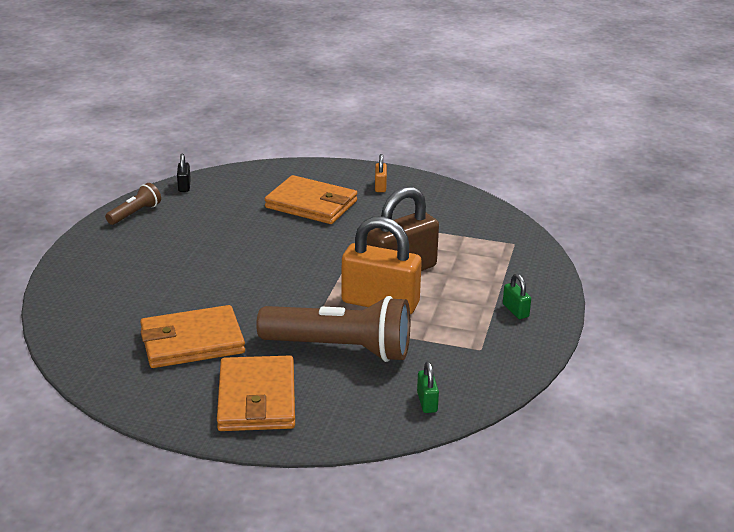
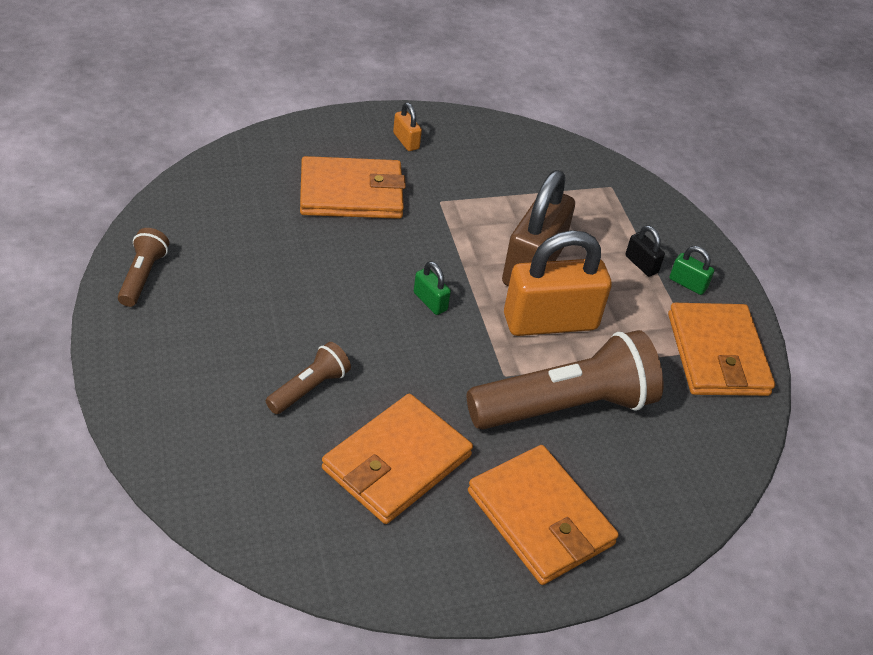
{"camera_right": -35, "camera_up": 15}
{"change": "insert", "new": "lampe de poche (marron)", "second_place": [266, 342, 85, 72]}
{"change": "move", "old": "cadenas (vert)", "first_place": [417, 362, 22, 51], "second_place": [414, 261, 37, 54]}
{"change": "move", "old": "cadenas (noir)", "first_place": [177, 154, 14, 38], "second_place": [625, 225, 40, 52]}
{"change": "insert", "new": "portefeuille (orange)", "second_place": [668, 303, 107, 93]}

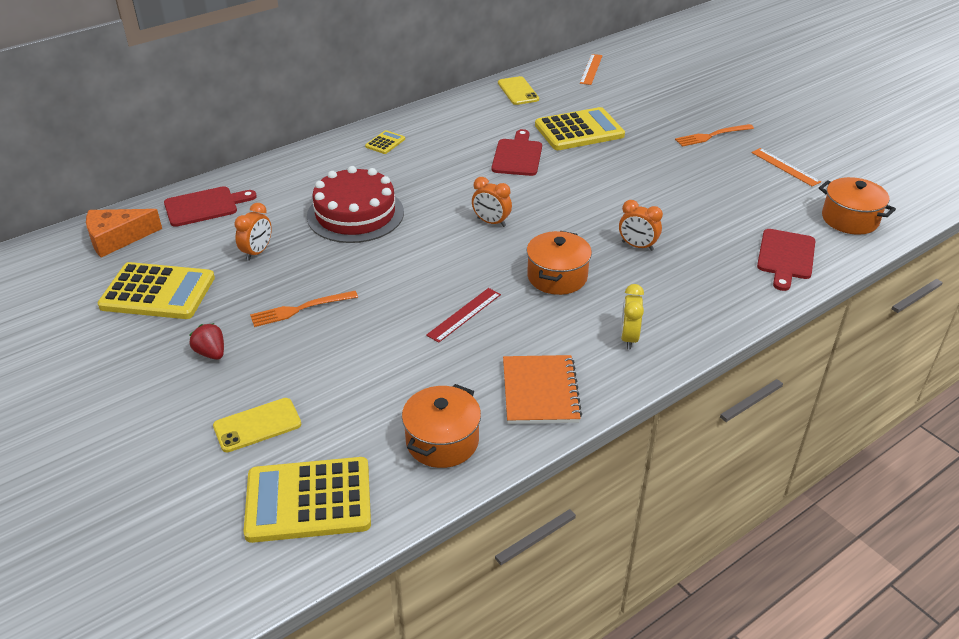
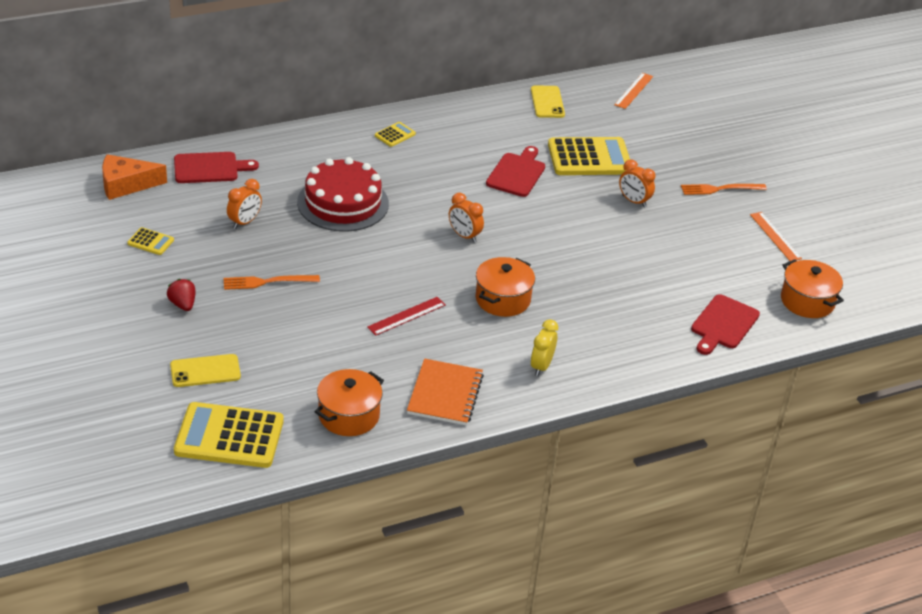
{"camera_right": 10, "camera_up": 0}
{"change": "resize", "old": "calculatrice (jaune)", "first_place": [98, 262, 117, 57], "second_place": [127, 227, 47, 28], "factor": 0.45}
{"change": "move", "old": "réveil (orange)", "first_place": [619, 200, 44, 51], "second_place": [619, 159, 36, 48]}

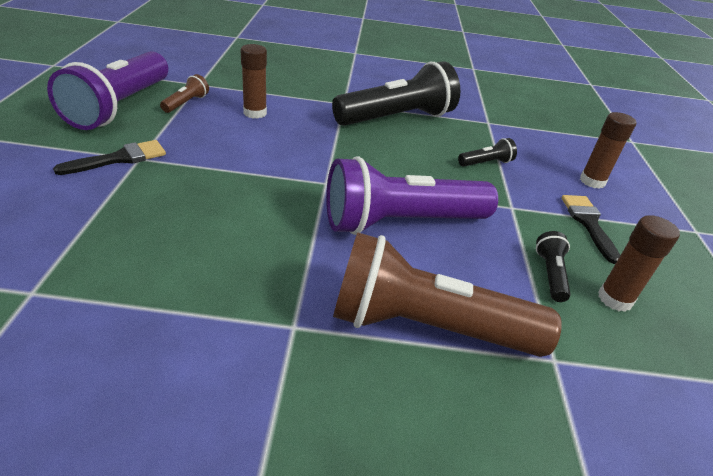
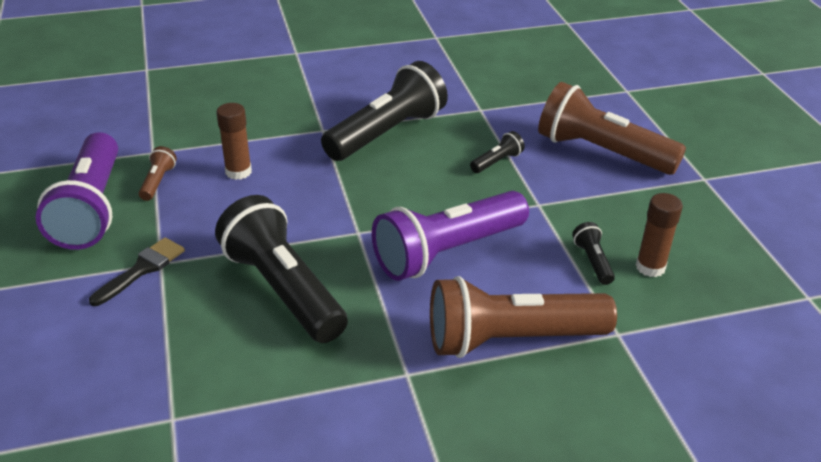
{"camera_right": -15, "camera_up": 0}
{"change": "insert", "new": "lampe de poche (noir)", "second_place": [215, 195, 133, 148]}
{"change": "replace", "old": "bâton de colle (marron)", "new": "lampe de poche (marron)", "first_place": [580, 112, 56, 77], "second_place": [538, 82, 148, 93]}
{"change": "delete", "old": "pinceau (noir)", "first_place": [562, 195, 58, 69]}

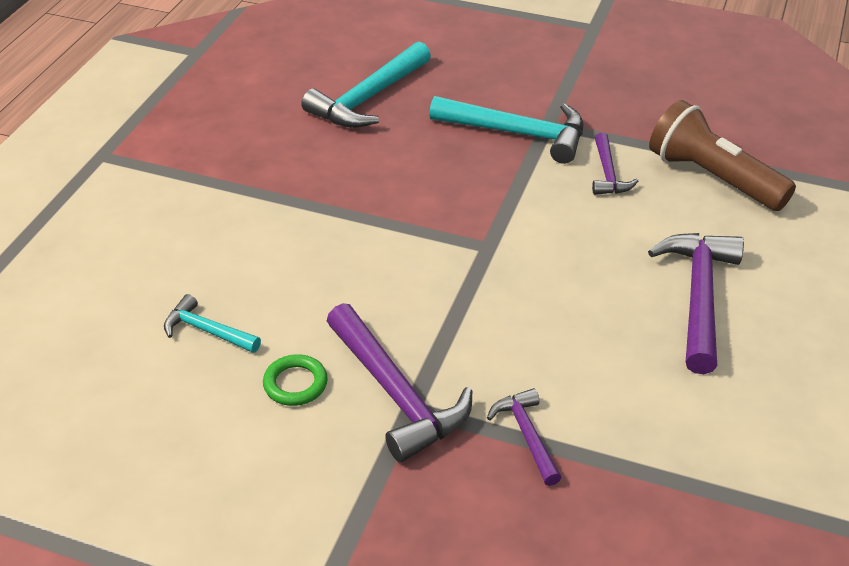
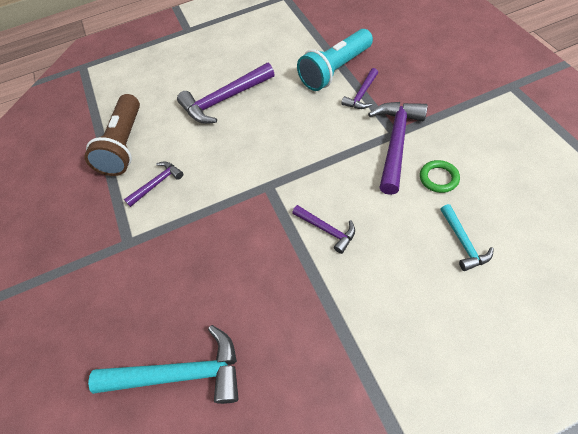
{"camera_right": -125, "camera_up": 15}
{"change": "insert", "new": "marteau (violet)", "second_place": [292, 205, 63, 49]}
{"change": "insert", "new": "lampe de poche (turquoise)", "second_place": [297, 29, 76, 62]}
{"change": "delete", "old": "marteau (turquoise)", "first_place": [429, 96, 154, 68]}

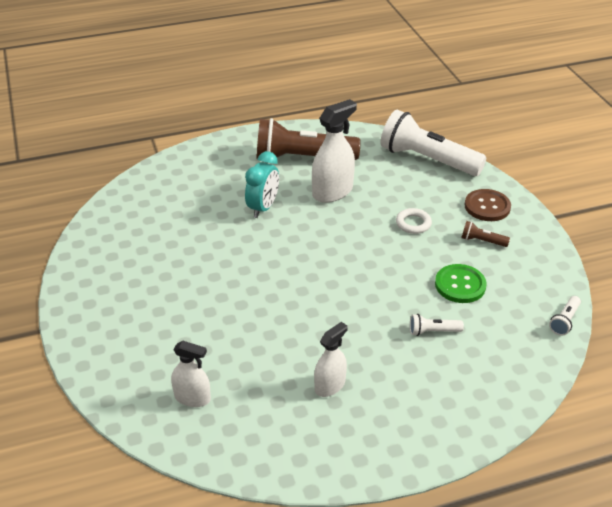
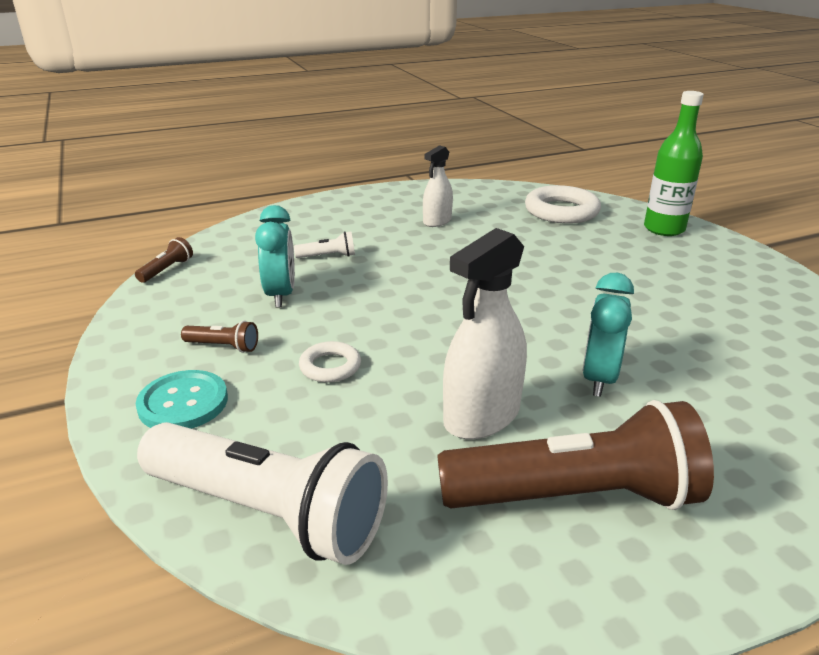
{"camera_right": 175, "camera_up": -10}
{"change": "recolor", "old": "lampe de poche (blanc)", "new": "lampe de poche (marron)", "first_place": [549, 296, 32, 40], "second_place": [135, 237, 58, 46]}
{"change": "recolor", "old": "bouton (marron)", "new": "bouton (turquoise)", "first_place": [465, 189, 46, 32], "second_place": [136, 370, 92, 59]}
{"change": "replace", "old": "bouton (vert)", "new": "réveil (turquoise)", "first_place": [435, 264, 52, 39], "second_place": [255, 205, 40, 102]}
{"change": "replace", "old": "vaporisateur (blanc)", "new": "anneau (blanc)", "first_place": [171, 341, 40, 66], "second_place": [525, 185, 76, 39]}
{"change": "insert", "new": "bouteille (vert)", "second_place": [644, 91, 60, 145]}

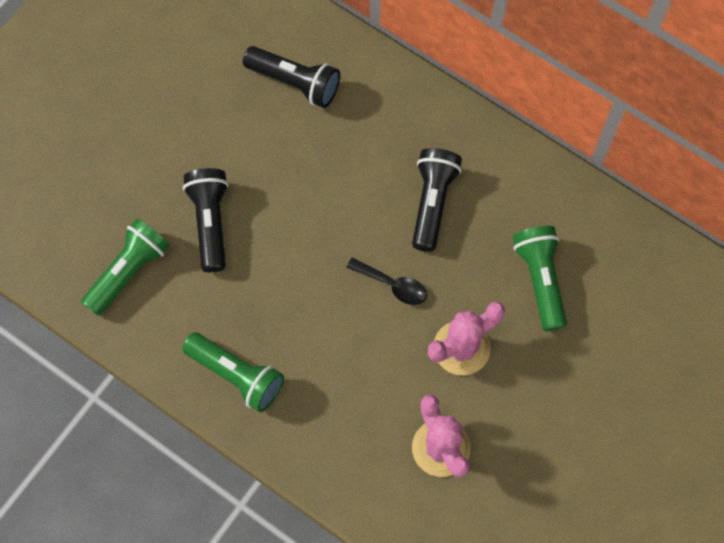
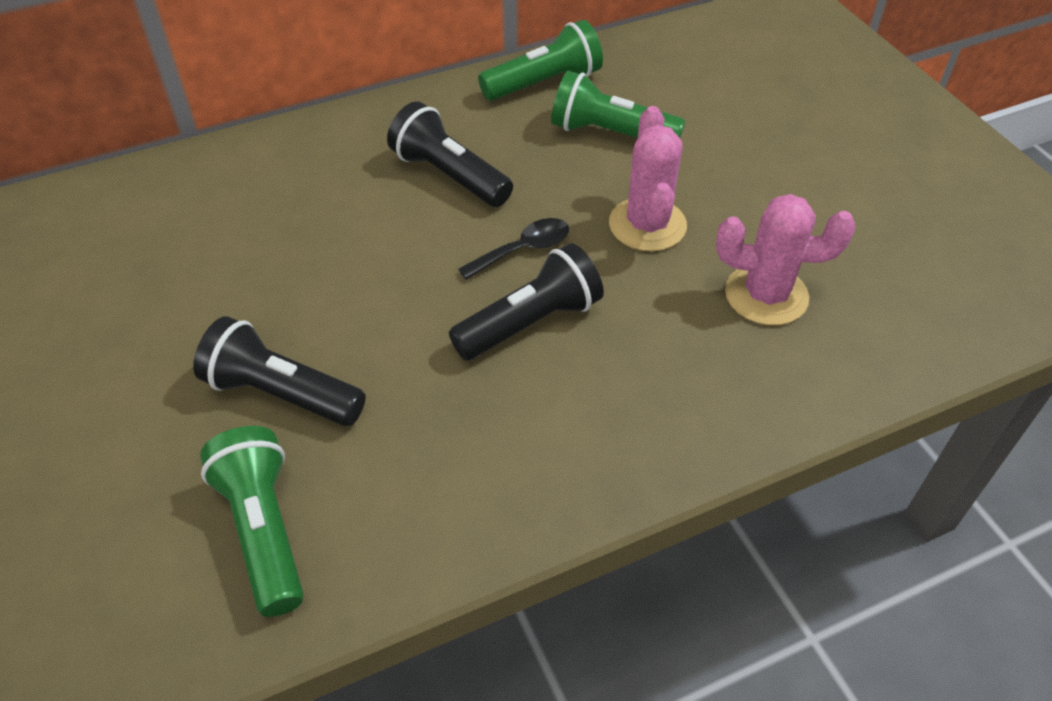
{"camera_right": -60, "camera_up": -20}
{"change": "move", "old": "lampe de poche (noir)", "first_place": [243, 46, 97, 62], "second_place": [449, 243, 155, 117]}
{"change": "move", "old": "lampe de poche (vert)", "first_place": [182, 332, 102, 80], "second_place": [478, 20, 125, 81]}

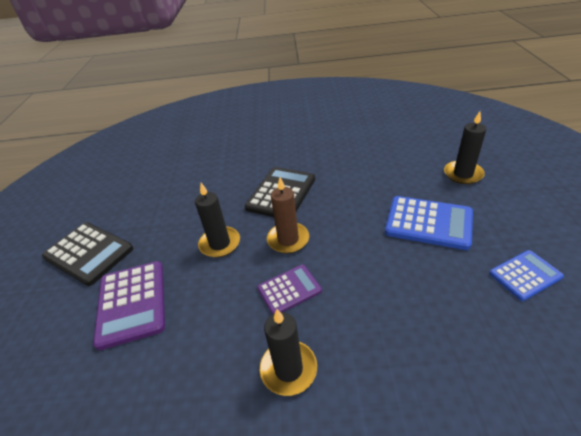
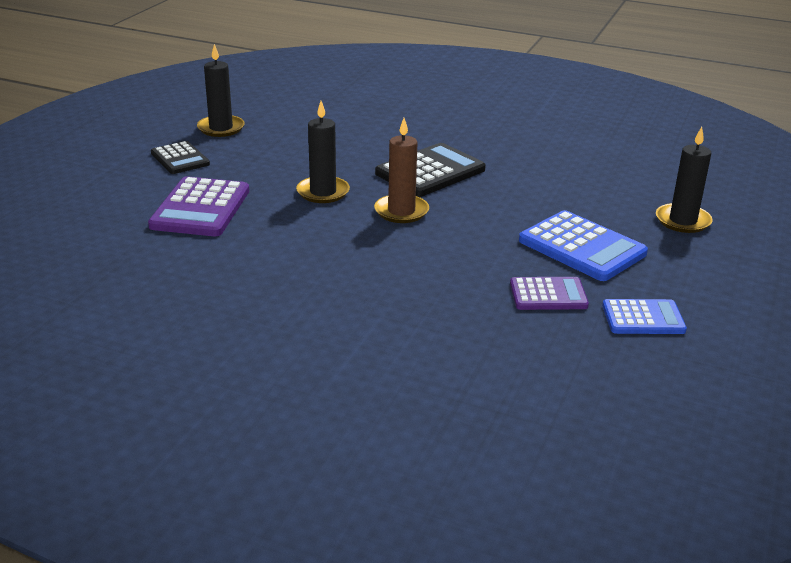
{"camera_right": 20, "camera_up": -10}
{"change": "resize", "old": "calculatrice (noir)", "first_place": [42, 222, 91, 64], "second_place": [151, 141, 59, 33], "factor": 0.62}
{"change": "move", "old": "bougie (noir)", "first_place": [260, 309, 57, 87], "second_place": [197, 44, 48, 93]}
{"change": "move", "old": "calculatrice (violet)", "first_place": [257, 265, 65, 50], "second_place": [510, 277, 79, 33]}

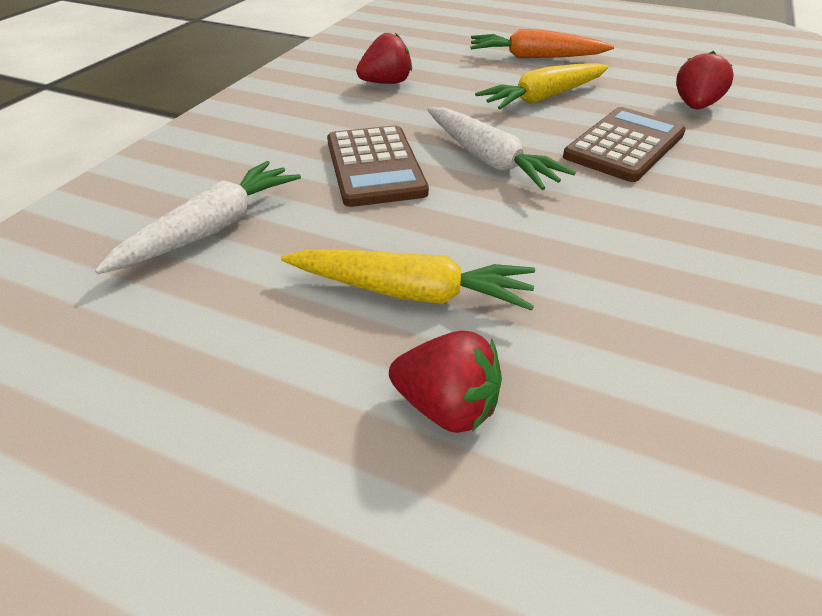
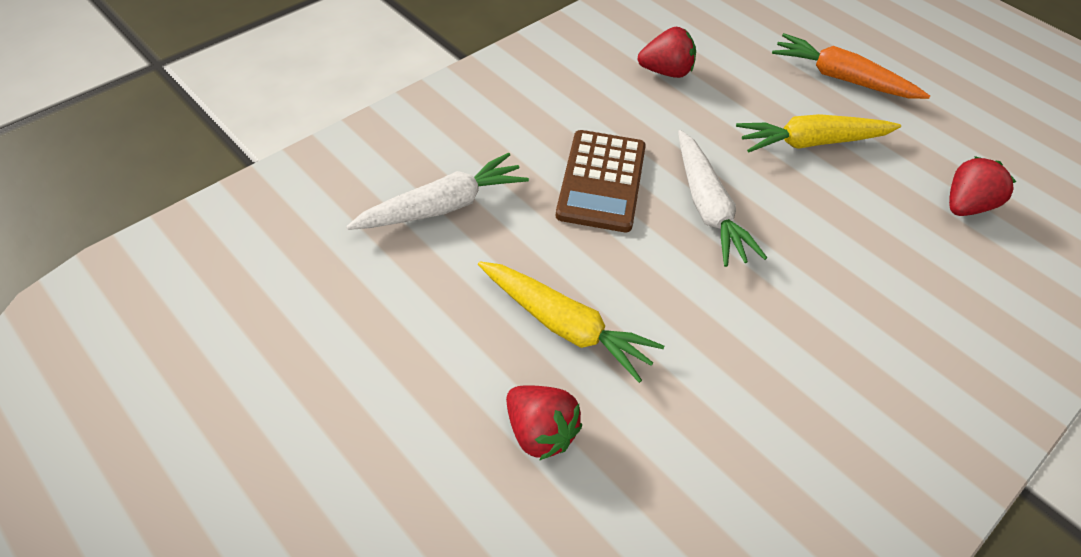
{"camera_right": 20, "camera_up": 10}
{"change": "delete", "old": "calculatrice (marron)", "first_place": [563, 107, 123, 75]}

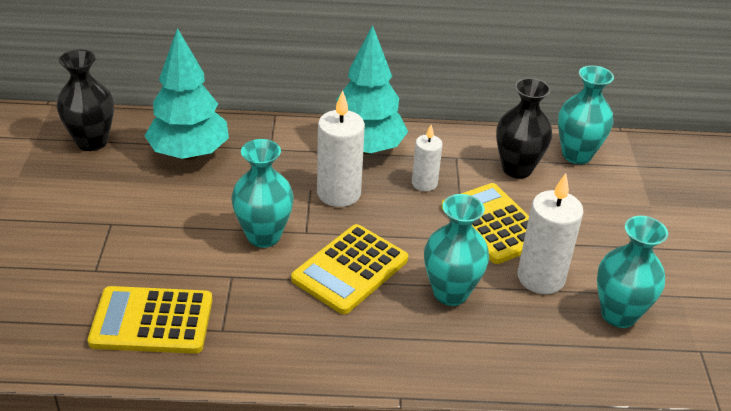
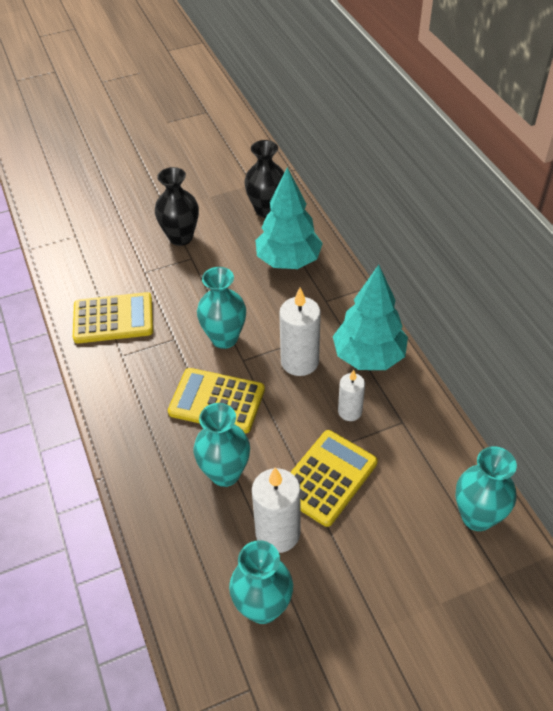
{"camera_right": 70, "camera_up": 10}
{"change": "rotate", "old": "calculatrice (jaune)", "first_place": [88, 286, 125, 68], "second_place": [73, 292, 80, 51], "degrees": 105}
{"change": "move", "old": "vase (noir)", "first_place": [496, 78, 56, 101], "second_place": [155, 167, 44, 79]}

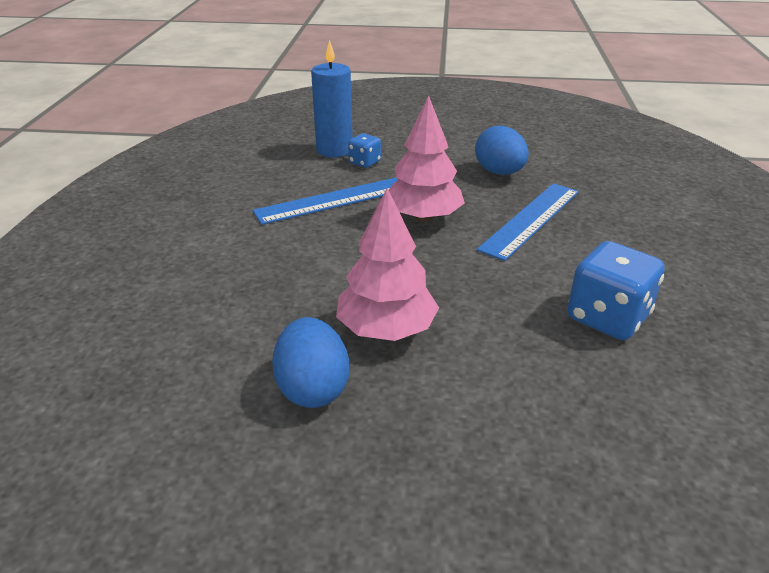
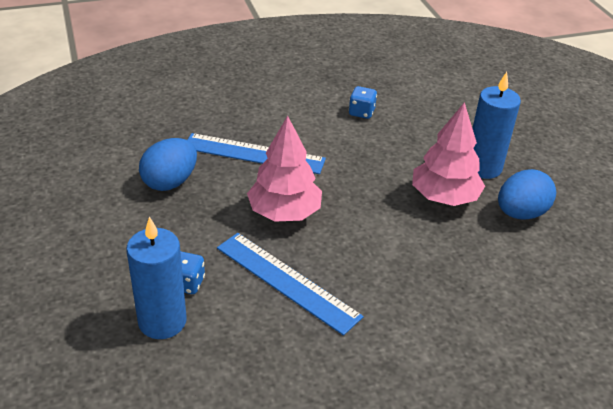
{"camera_right": -115, "camera_up": 5}
{"change": "resize", "old": "dé (bleu)", "first_place": [567, 241, 98, 99], "second_place": [349, 86, 28, 33], "factor": 0.54}
{"change": "insert", "new": "bougie (bleu)", "second_place": [472, 72, 49, 107]}

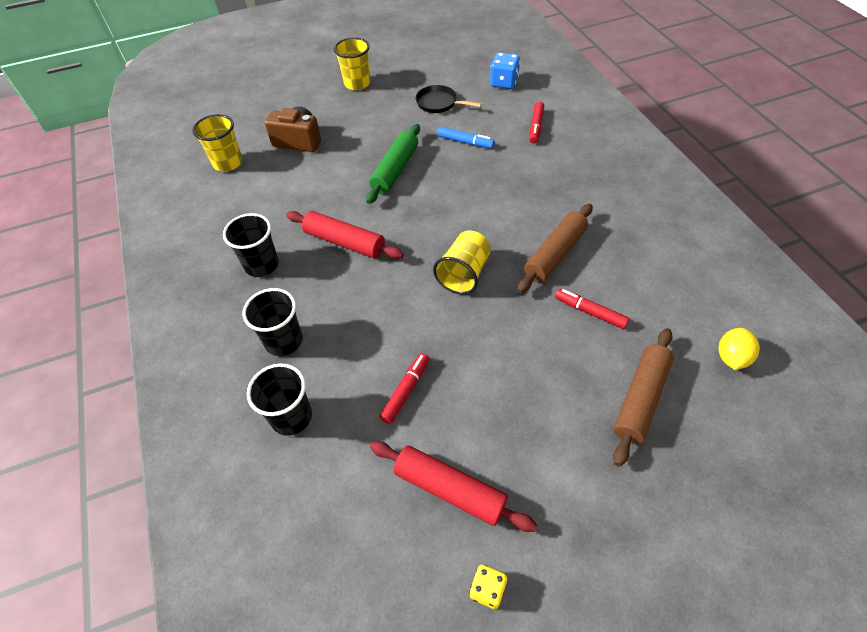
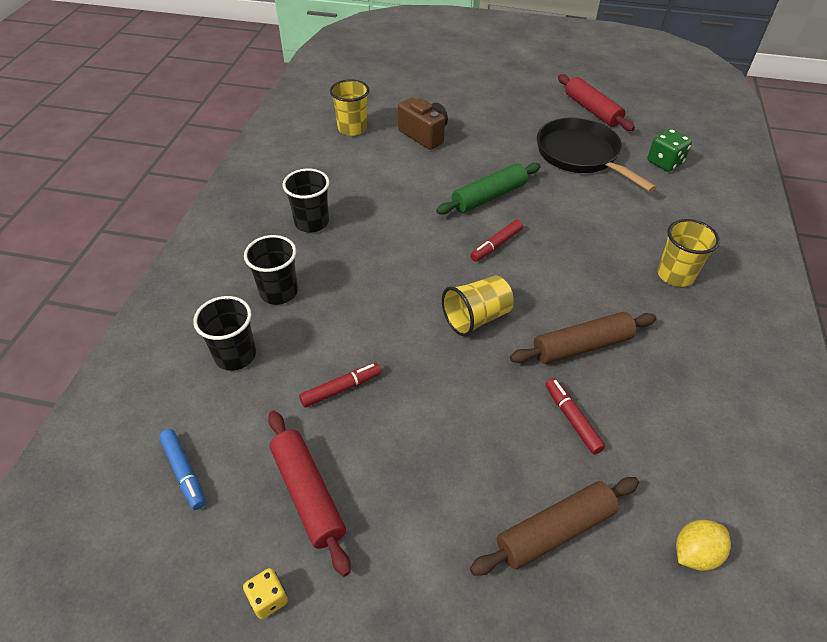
{"camera_right": 30, "camera_up": -5}
{"change": "move", "old": "feutre (bleu)", "first_place": [438, 126, 56, 22], "second_place": [159, 429, 47, 81]}
{"change": "move", "old": "feutre (rouge)", "first_place": [530, 102, 14, 41], "second_place": [470, 220, 53, 42]}
{"change": "resize", "old": "poêle (noir)", "first_place": [416, 85, 66, 28], "second_place": [537, 117, 120, 75], "factor": 1.84}
{"change": "move", "old": "rouleau à pâtisserie (rouge)", "first_place": [286, 211, 118, 48], "second_place": [558, 74, 77, 57]}
{"change": "recolor", "old": "dé (bleu)", "new": "dé (vert)", "first_place": [490, 52, 30, 37], "second_place": [647, 129, 45, 43]}
{"change": "move", "old": "gobelet (jaune)", "first_place": [334, 37, 36, 53], "second_place": [657, 219, 63, 68]}

